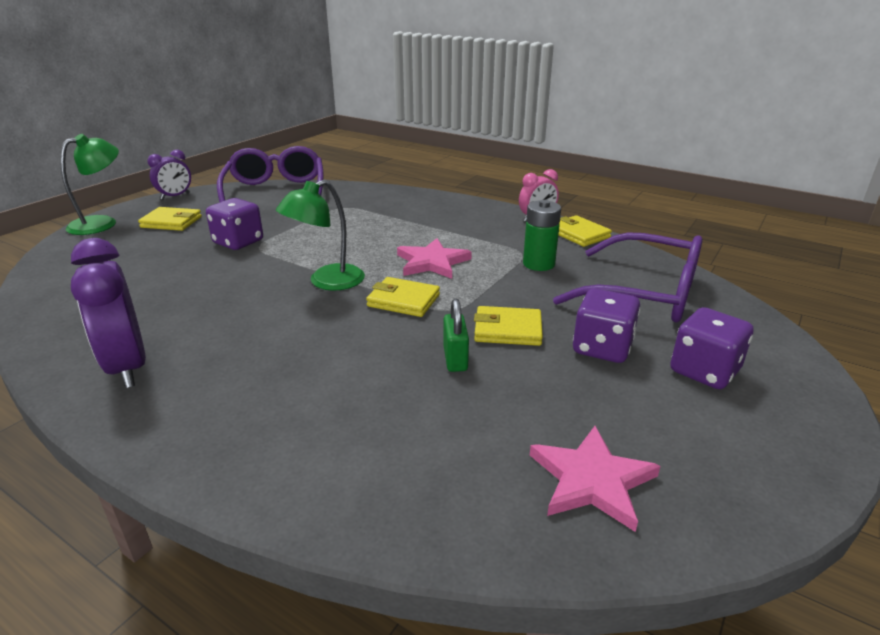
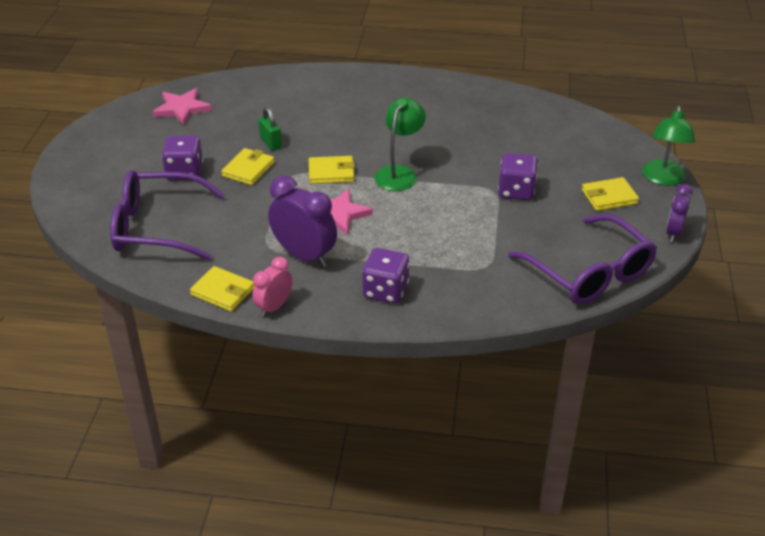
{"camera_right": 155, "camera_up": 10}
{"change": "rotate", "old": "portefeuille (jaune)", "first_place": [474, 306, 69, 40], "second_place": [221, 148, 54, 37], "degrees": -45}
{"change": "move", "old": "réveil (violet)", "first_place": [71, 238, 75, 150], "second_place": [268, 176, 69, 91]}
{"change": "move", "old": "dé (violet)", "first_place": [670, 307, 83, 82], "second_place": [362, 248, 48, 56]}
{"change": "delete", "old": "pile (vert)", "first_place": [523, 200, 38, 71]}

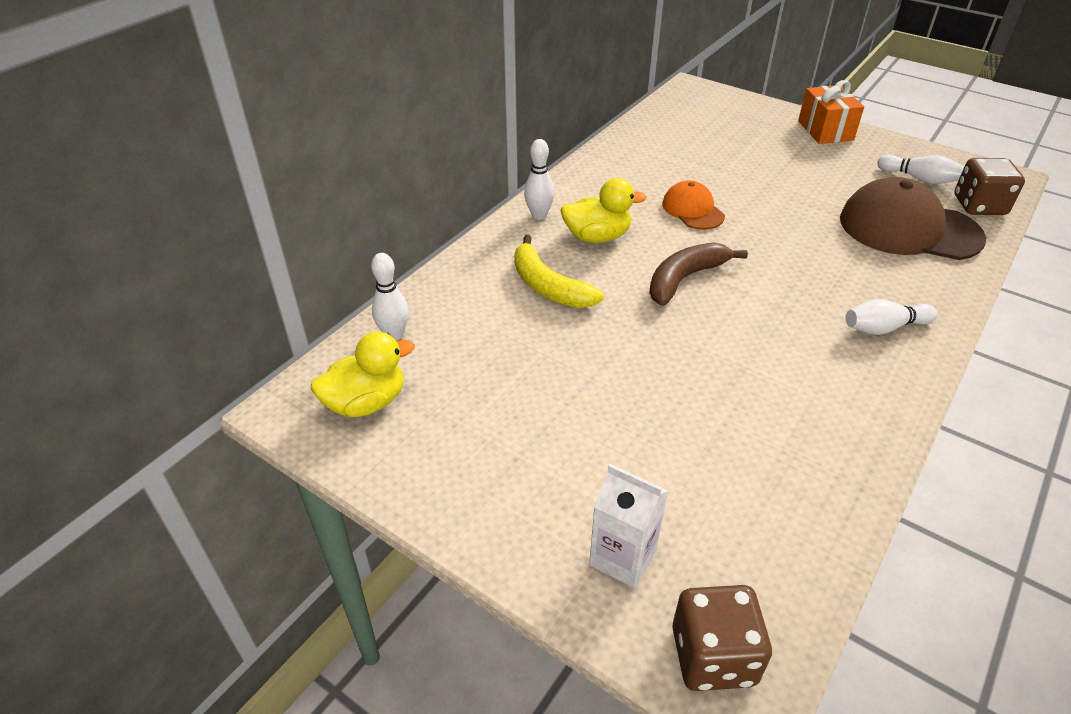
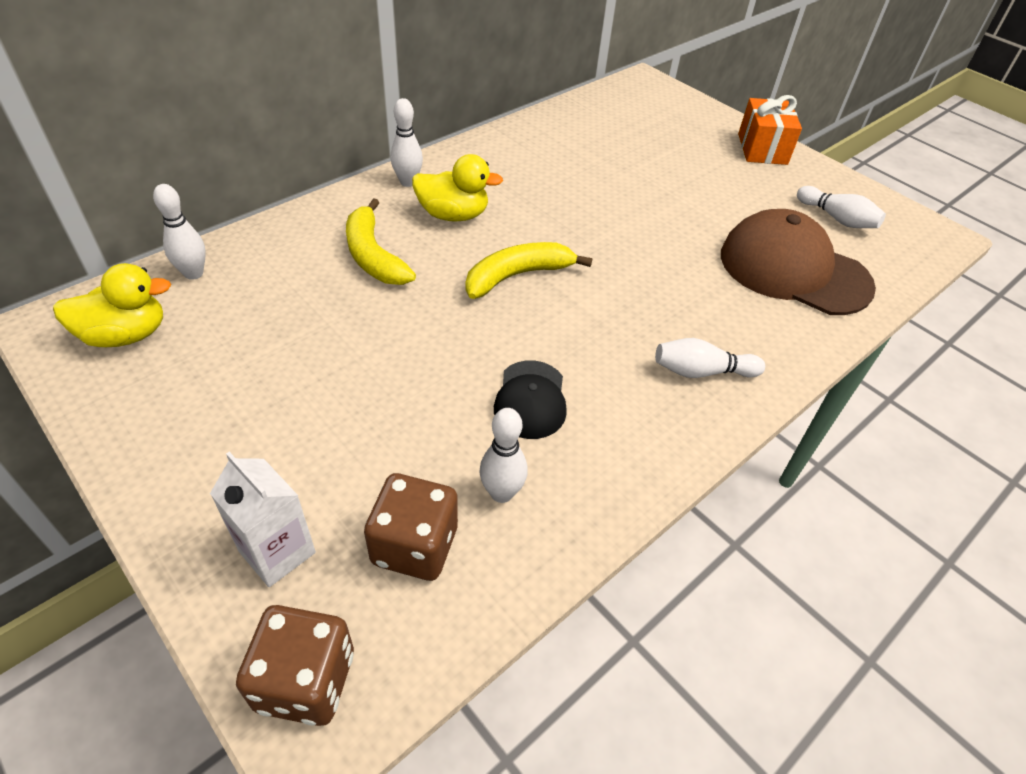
{"camera_right": 10, "camera_up": 5}
{"change": "move", "old": "dé (marron)", "first_place": [954, 158, 71, 57], "second_place": [364, 473, 94, 108]}
{"change": "recolor", "old": "banane (marron)", "new": "banane (jaune)", "first_place": [649, 242, 99, 64], "second_place": [465, 242, 127, 57]}
{"change": "insert", "new": "quille (blanc)", "second_place": [480, 408, 48, 95]}
{"change": "insert", "new": "casquette (noir)", "second_place": [494, 360, 73, 79]}
{"change": "delete", "old": "casquette (orange)", "first_place": [662, 180, 63, 50]}

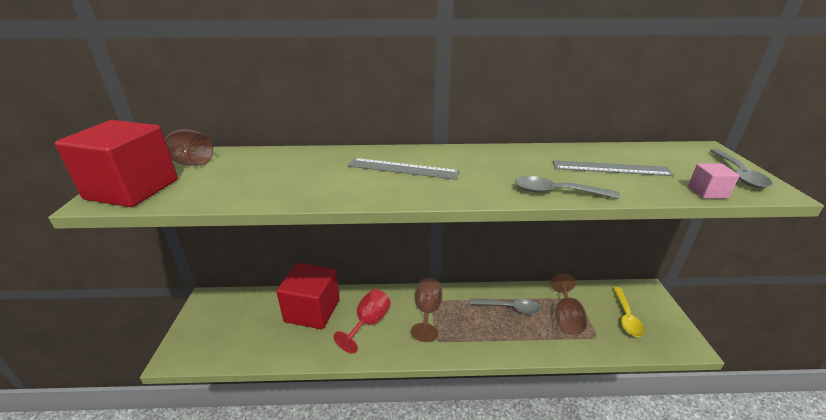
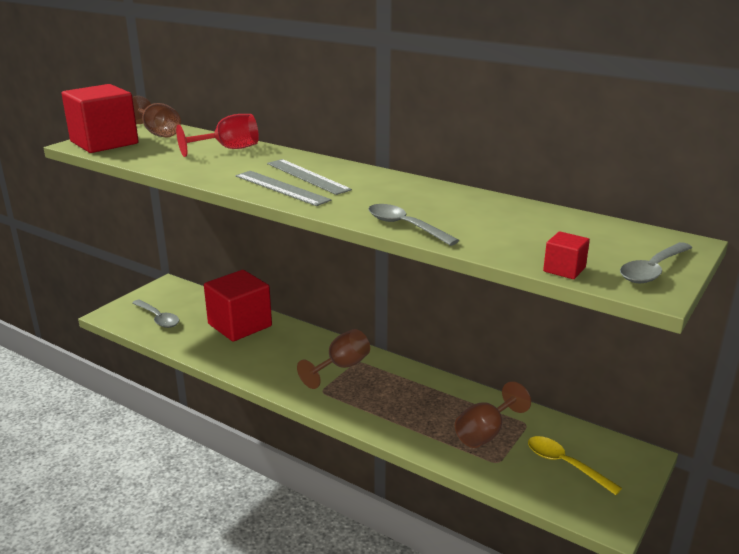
{"camera_right": 35, "camera_up": -5}
{"change": "move", "old": "cuillère (gris)", "first_place": [470, 298, 71, 16], "second_place": [132, 299, 47, 29]}
{"change": "move", "old": "verre à pied (rouge)", "first_place": [333, 289, 58, 64], "second_place": [176, 114, 83, 43]}
{"change": "move", "old": "règle (gris)", "first_place": [553, 160, 121, 16], "second_place": [235, 171, 96, 35]}
{"change": "rotate", "old": "cuillère (jaune)", "first_place": [613, 287, 32, 50], "second_place": [528, 436, 94, 59], "degrees": 90}
{"change": "recolor", "old": "cube (rose)", "new": "cube (rouge)", "first_place": [688, 163, 52, 36], "second_place": [543, 231, 47, 48]}

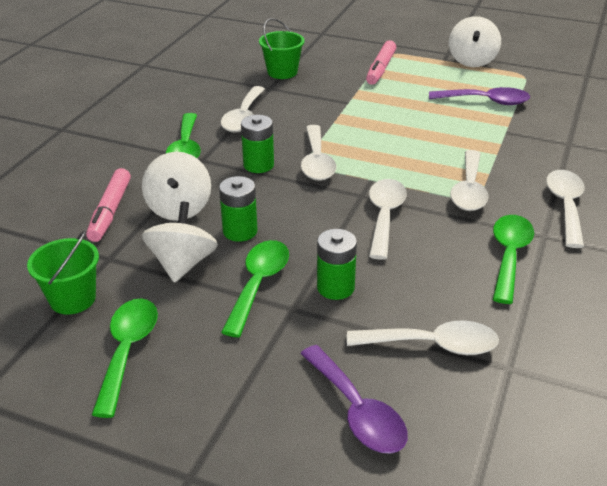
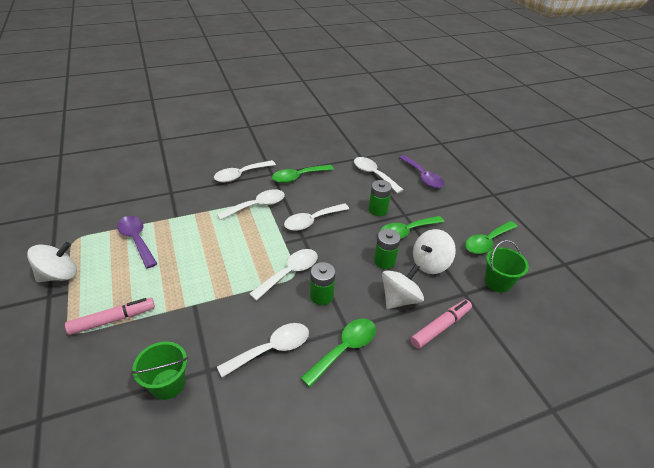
{"camera_right": -135, "camera_up": 5}
{"change": "rotate", "old": "cuillère (violet)", "first_place": [300, 345, 108, 109], "second_place": [399, 155, 45, 33], "degrees": 135}

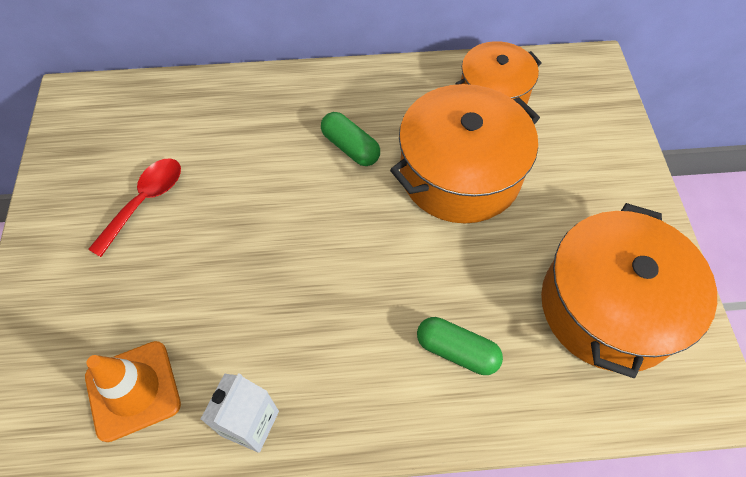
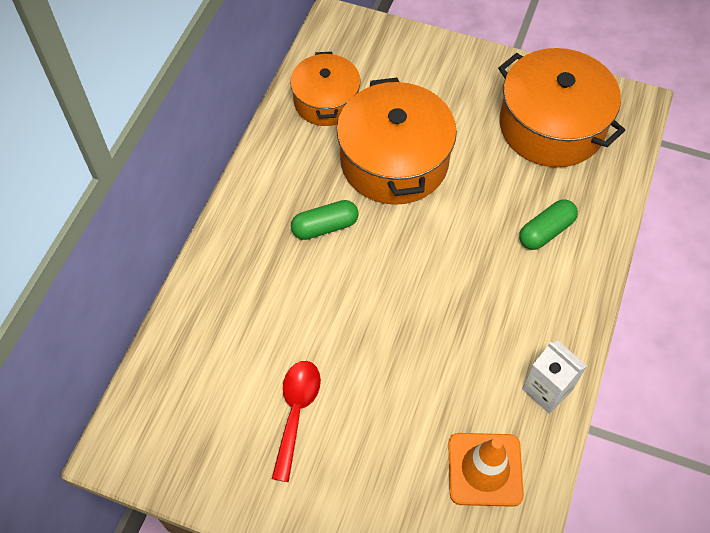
{"camera_right": -65, "camera_up": 0}
{"change": "rotate", "old": "cuillère (rouge)", "first_place": [88, 159, 93, 98], "second_place": [272, 361, 49, 121], "degrees": 45}

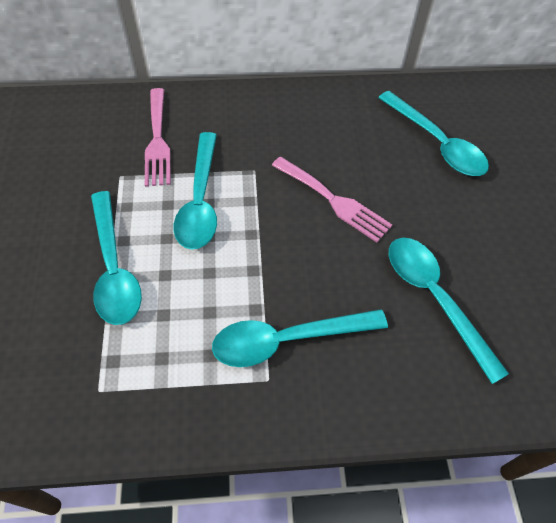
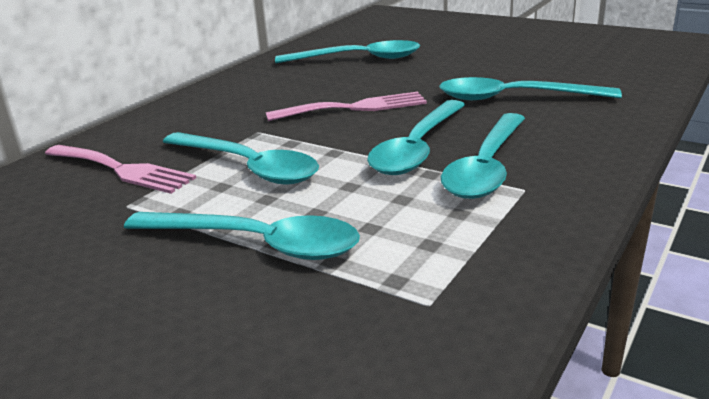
{"camera_right": -50, "camera_up": -30}
{"change": "insert", "new": "cuillère (turquoise)", "second_place": [367, 100, 98, 75]}

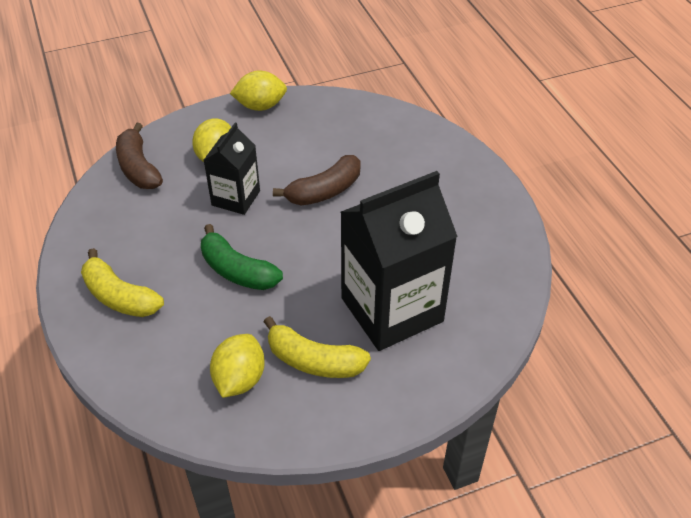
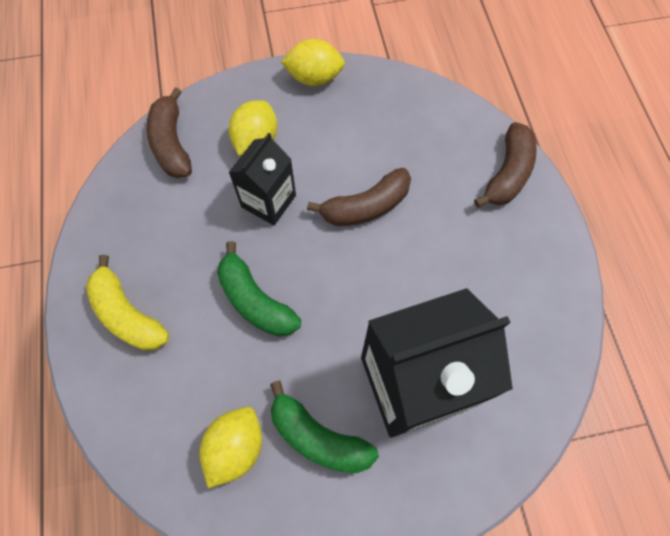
{"camera_right": 10, "camera_up": 20}
{"change": "recolor", "old": "banane (jaune)", "new": "banane (vert)", "first_place": [264, 316, 107, 62], "second_place": [270, 381, 109, 92]}
{"change": "insert", "new": "banane (marron)", "second_place": [474, 122, 63, 85]}

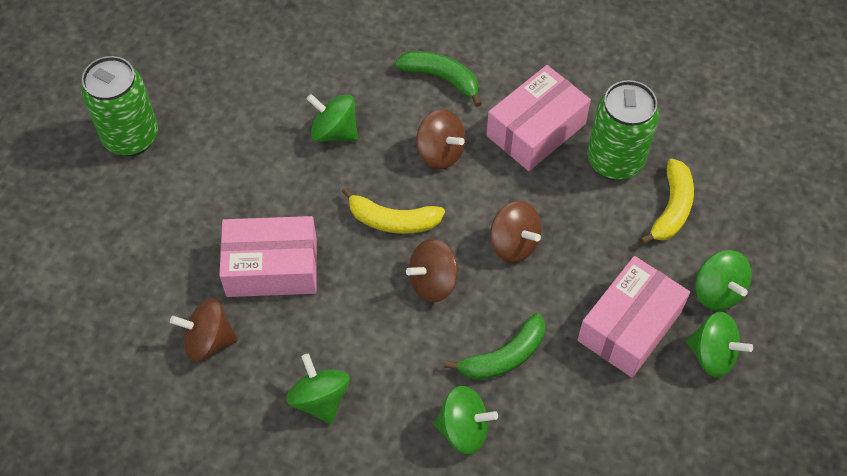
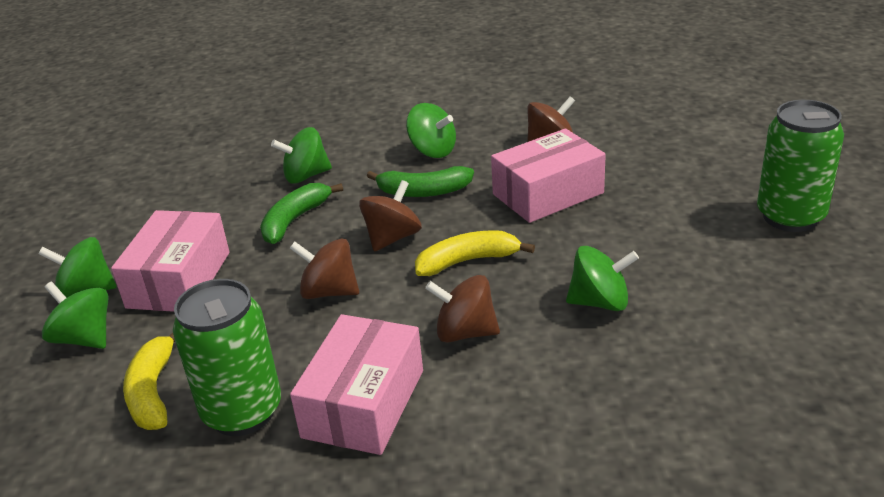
{"camera_right": 155, "camera_up": -25}
{"change": "move", "old": "banane (vert)", "first_place": [395, 51, 87, 56], "second_place": [367, 166, 107, 31]}

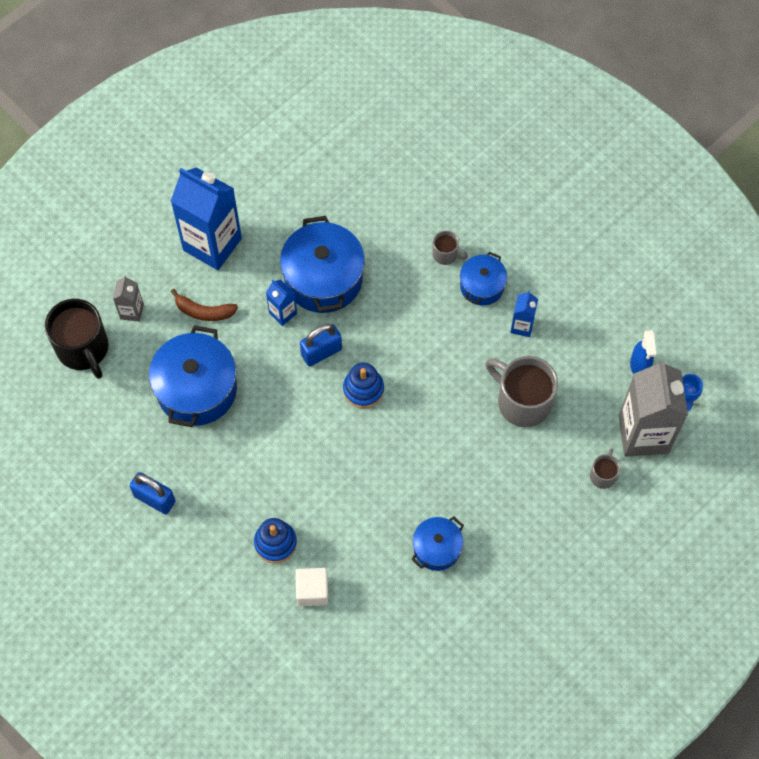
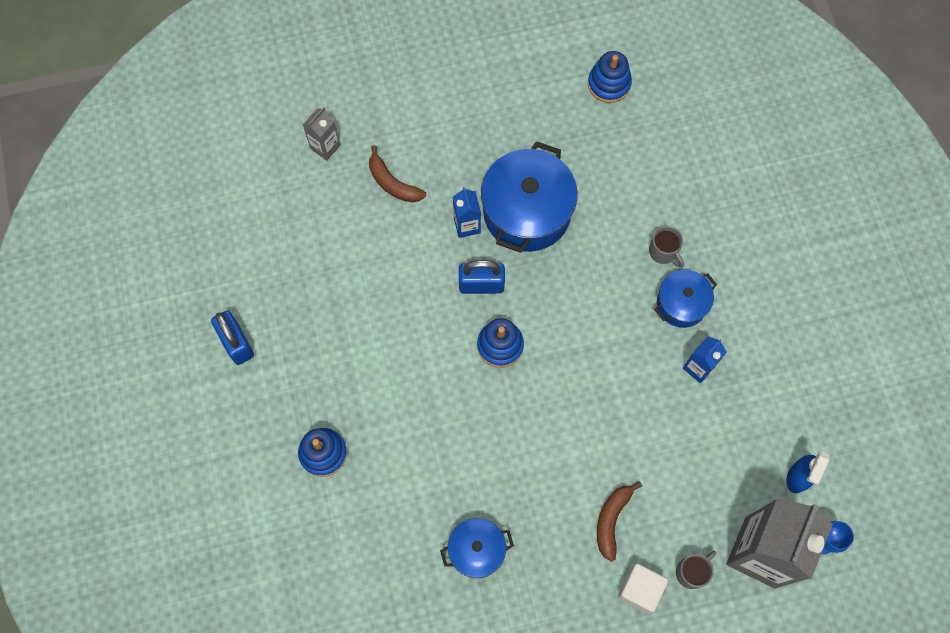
{"camera_right": 30, "camera_up": 5}
{"change": "insert", "new": "jouet à empiler (bleu)", "second_place": [588, 51, 44, 52]}
{"change": "insert", "new": "banane (marron)", "second_place": [597, 481, 45, 81]}
{"change": "move", "old": "cube (blanc)", "first_place": [295, 568, 34, 38], "second_place": [618, 564, 50, 50]}
{"change": "delete", "old": "tasse (noir)", "first_place": [45, 299, 63, 80]}
{"change": "delete", "old": "marmite (bleu)", "first_place": [149, 325, 88, 102]}
{"change": "delete", "old": "brique de lait (bleu)", "first_place": [171, 167, 71, 103]}
{"change": "delete", "old": "tasse (gris)", "first_place": [485, 356, 73, 71]}

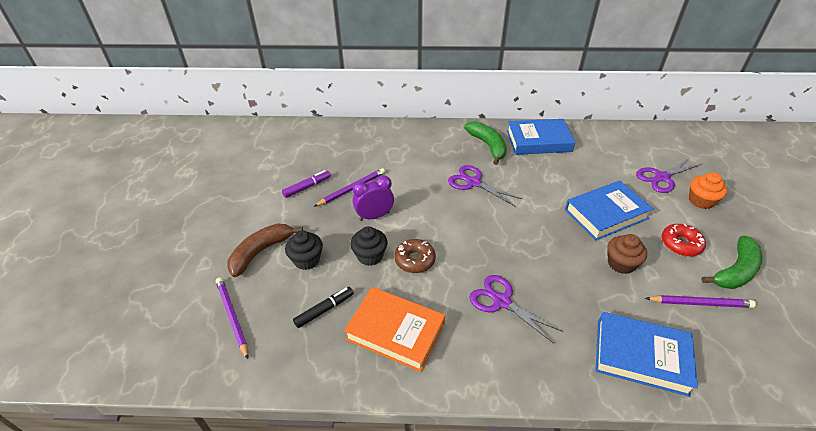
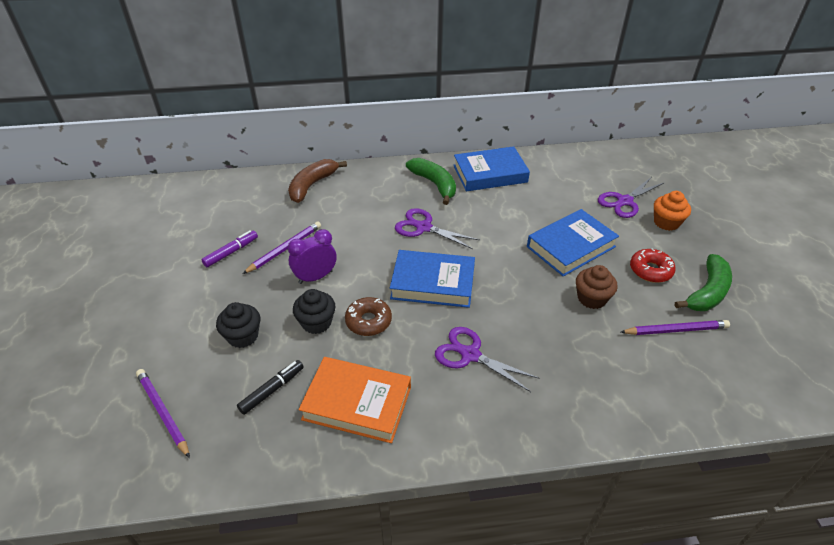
{"camera_right": -10, "camera_up": 0}
{"change": "move", "old": "banane (marron)", "first_place": [227, 224, 76, 53], "second_place": [288, 159, 59, 44]}
{"change": "move", "old": "livre (bleu)", "first_place": [596, 312, 102, 85], "second_place": [390, 250, 85, 58]}

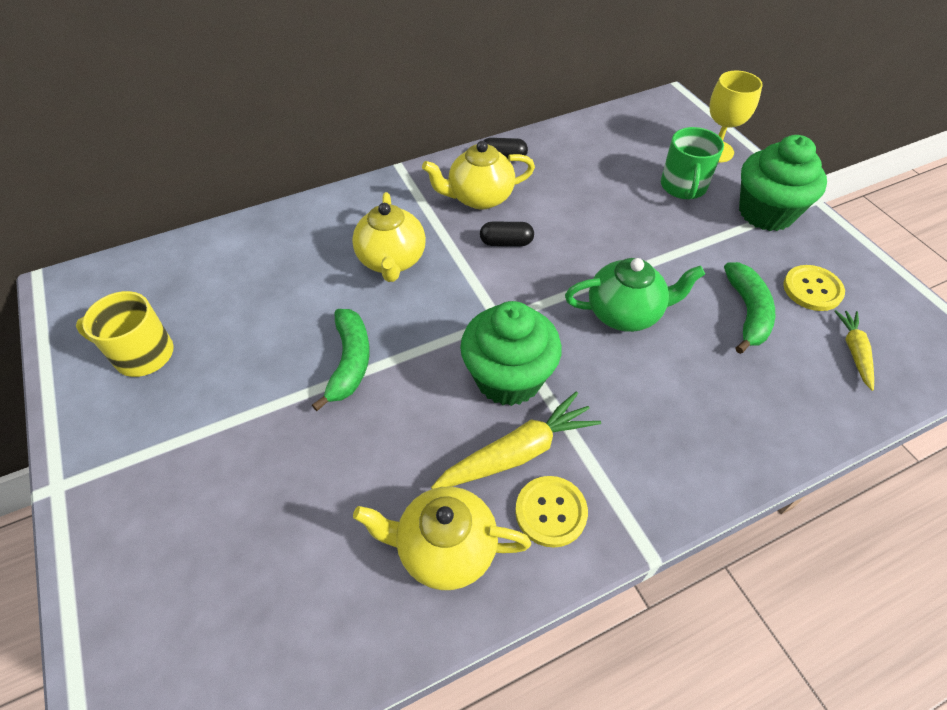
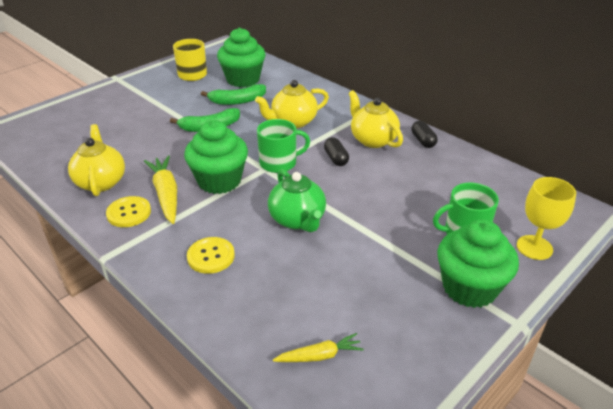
{"camera_right": 70, "camera_up": -15}
{"change": "rotate", "old": "carotte (jaune)", "first_place": [431, 391, 170, 98], "second_place": [144, 156, 33, 68], "degrees": -150}
{"change": "move", "old": "bouton (jaune)", "first_place": [783, 265, 62, 46], "second_place": [187, 237, 48, 37]}
{"change": "move", "old": "banane (vert)", "first_place": [724, 262, 51, 92], "second_place": [201, 84, 65, 21]}
{"change": "insert", "new": "muffin (vert)", "second_place": [217, 28, 49, 59]}
{"change": "insert", "new": "tasse (vert)", "second_place": [257, 119, 53, 54]}

